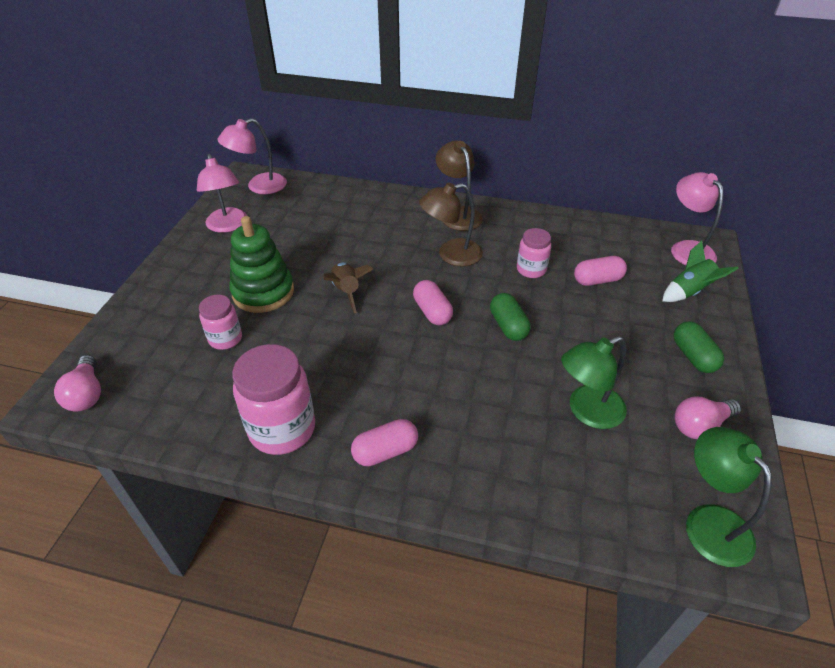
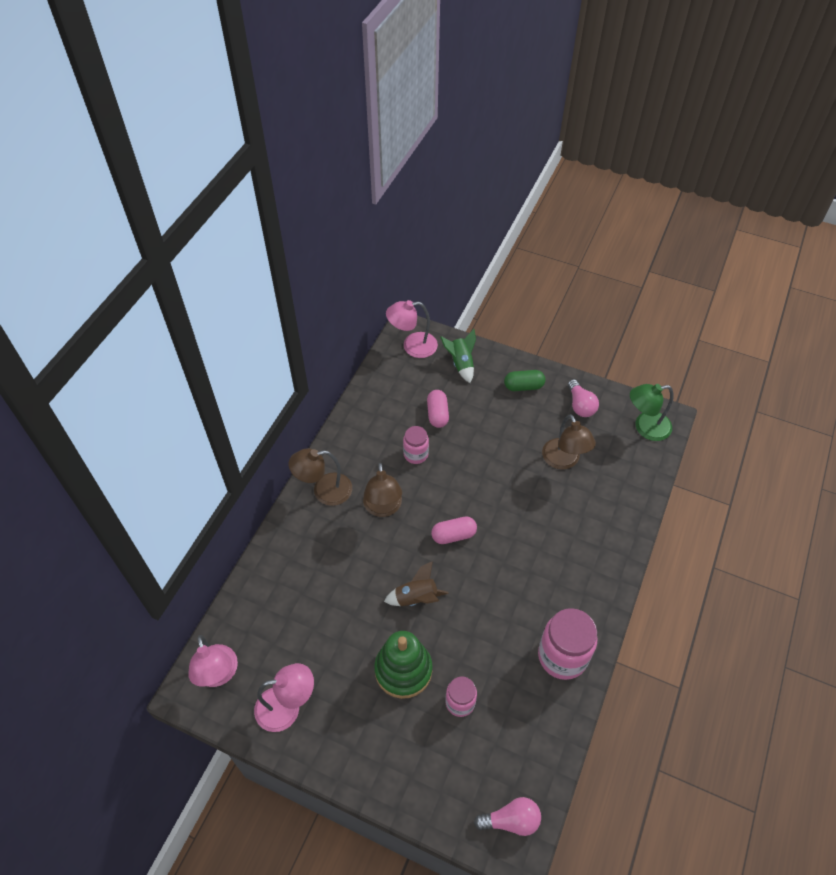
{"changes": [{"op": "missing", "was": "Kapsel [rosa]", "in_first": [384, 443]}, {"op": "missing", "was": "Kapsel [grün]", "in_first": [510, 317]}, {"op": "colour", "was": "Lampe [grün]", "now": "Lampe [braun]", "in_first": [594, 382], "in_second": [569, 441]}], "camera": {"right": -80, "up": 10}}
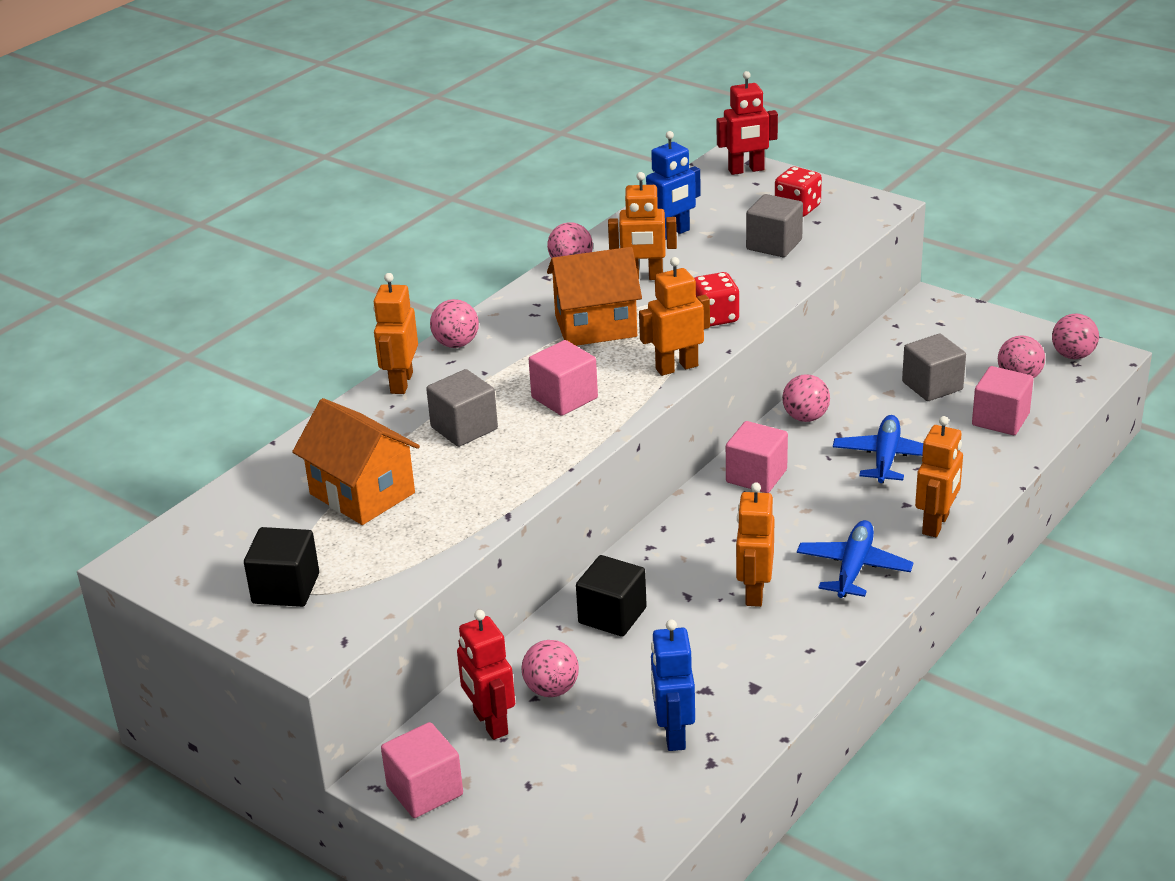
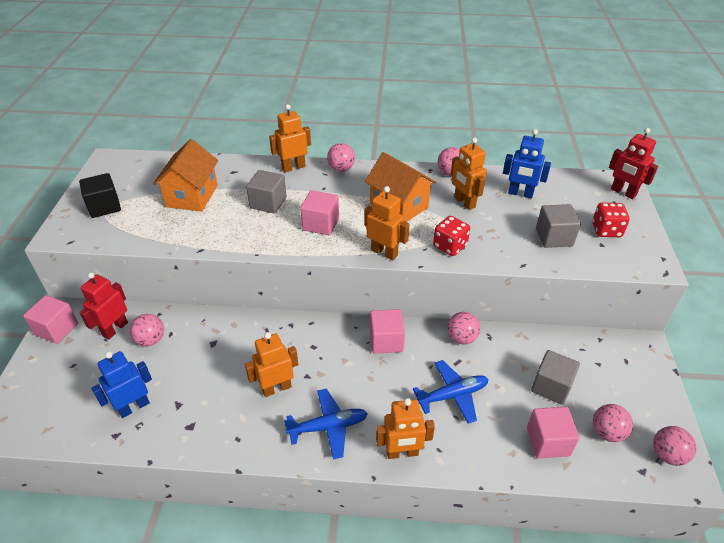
{"changes": [{"op": "missing", "was": "Kubus [schwarz]", "in_first": [611, 595]}], "camera": {"right": 55, "up": 10}}
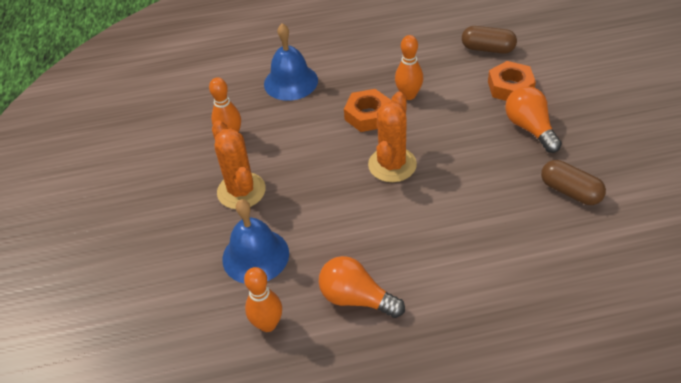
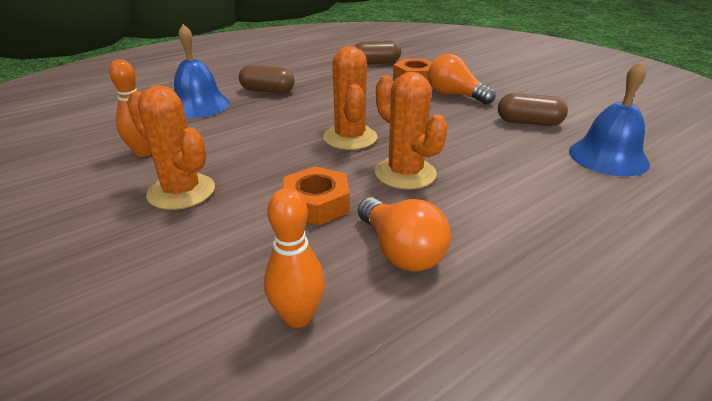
{"changes": [{"op": "relocated", "was": "Glocke [blau]", "in_first": [255, 241], "in_second": [609, 118]}, {"op": "spun", "was": "Glühbirne [orange]", "in_first": [362, 287], "in_second": [404, 234], "clockwise": -120}, {"op": "relocated", "was": "Sechskantmutter [orange]", "in_first": [368, 110], "in_second": [316, 196]}, {"op": "missing", "was": "Bowlingkegel [orange]", "in_first": [409, 67]}, {"op": "appeared", "now": "Kapsel [braun]", "in_second": [267, 79]}, {"op": "appeared", "now": "Kaktus [orange]", "in_second": [411, 130]}], "camera": {"right": -30, "up": -15}}
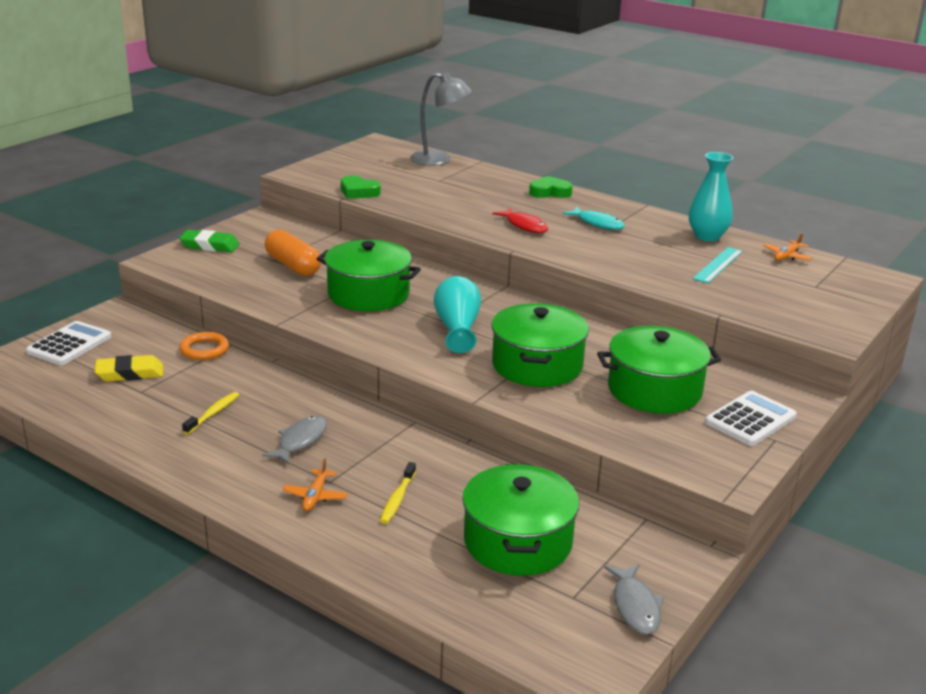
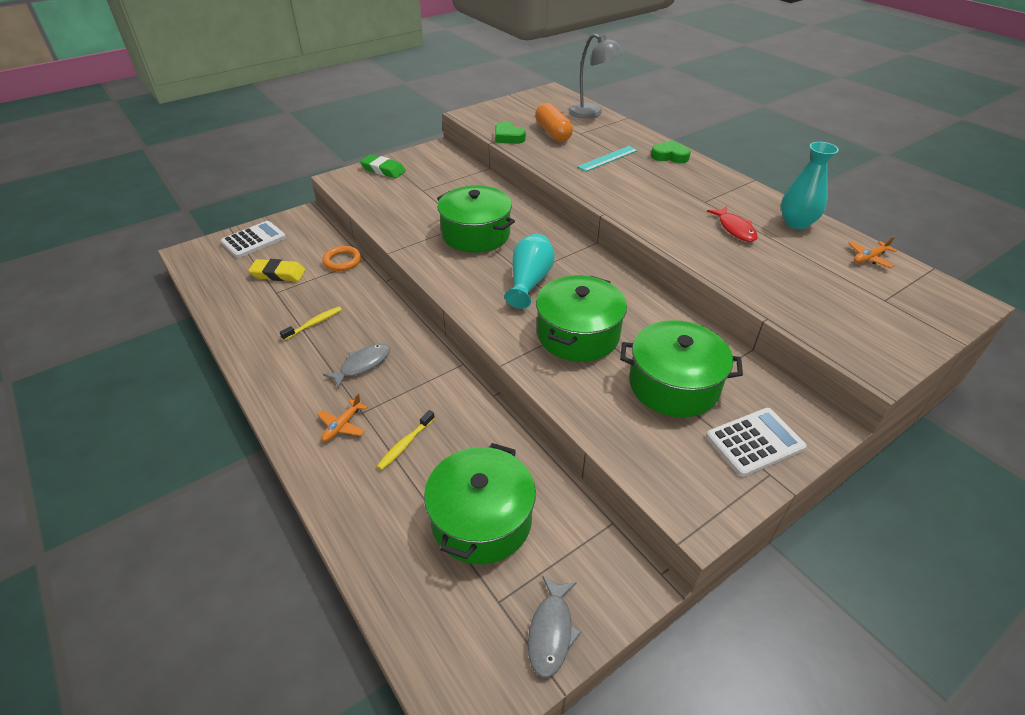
{"changes": [{"op": "relocated", "was": "Kapsel [orange]", "in_first": [293, 252], "in_second": [554, 122]}, {"op": "relocated", "was": "Fisch [rot]", "in_first": [520, 220], "in_second": [732, 224]}, {"op": "missing", "was": "Fisch [türkis]", "in_first": [593, 218]}, {"op": "relocated", "was": "Lineal [türkis]", "in_first": [718, 265], "in_second": [607, 159]}], "camera": {"right": 20, "up": 15}}
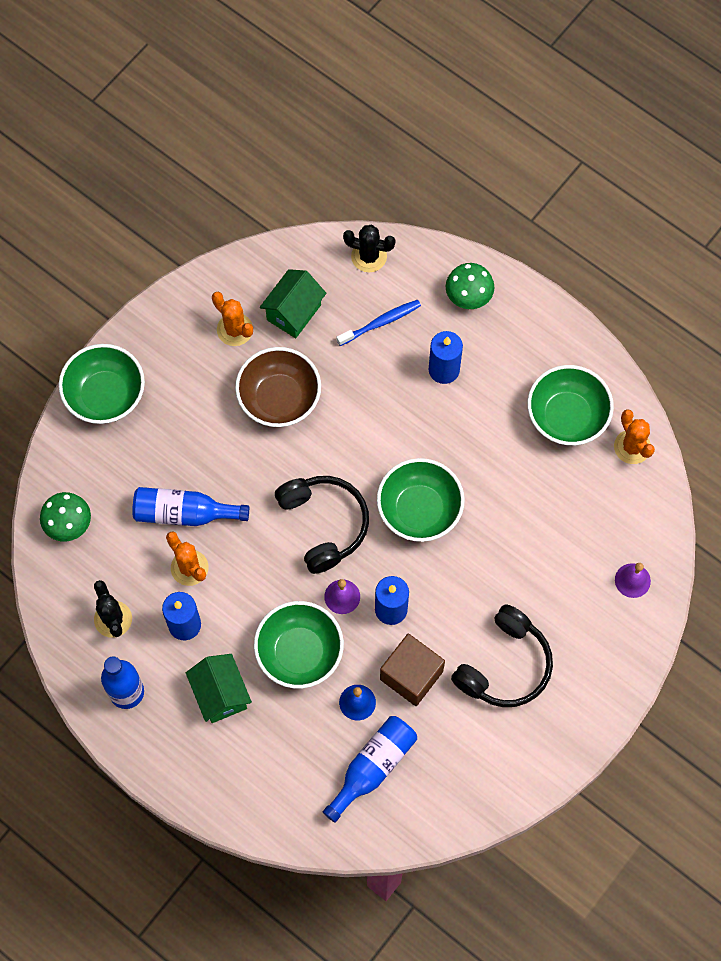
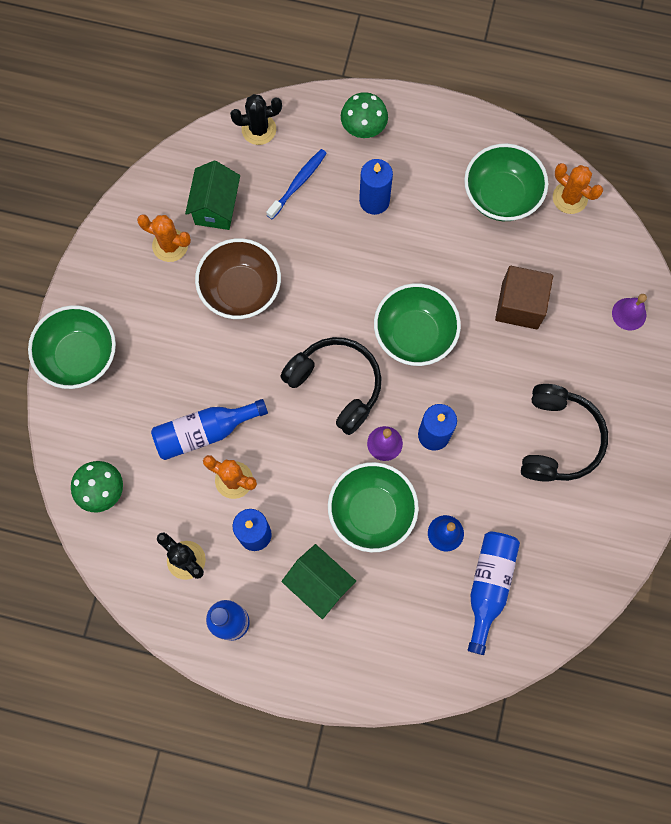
{"changes": [{"op": "relocated", "was": "Kubus [braun]", "in_first": [412, 670], "in_second": [524, 297]}], "camera": {"right": -25, "up": 5}}
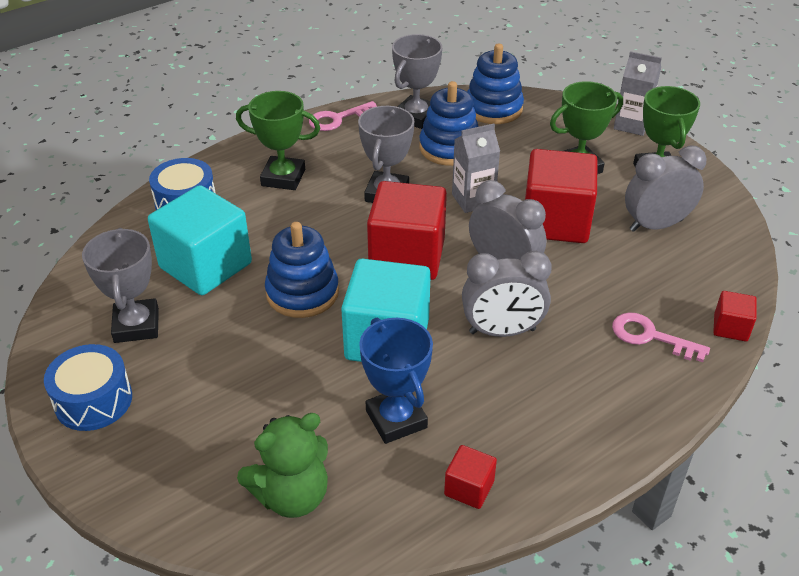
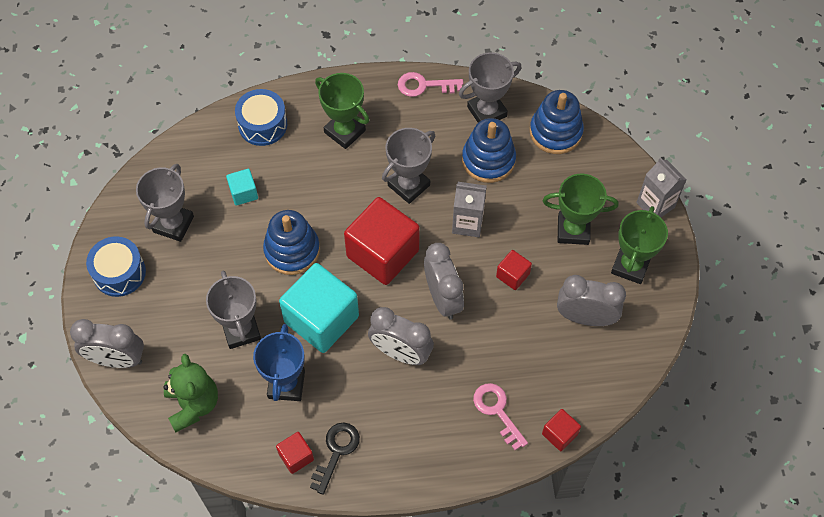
{"changes": [{"op": "size", "was": "Kubus [türkis]", "in_first": [200, 240], "in_second": [242, 187], "ratio": 0.46}, {"op": "spun", "was": "Teddybär [grün]", "in_first": [282, 465], "in_second": [190, 393], "clockwise": -105}, {"op": "size", "was": "Kubus [rot]", "in_first": [561, 196], "in_second": [514, 270], "ratio": 0.46}, {"op": "appeared", "now": "Wecker [grau]", "in_second": [107, 343]}, {"op": "appeared", "now": "Pokal [grau]", "in_second": [233, 310]}, {"op": "appeared", "now": "Schlüssel [schwarz]", "in_second": [335, 458]}], "camera": {"right": 30, "up": 20}}
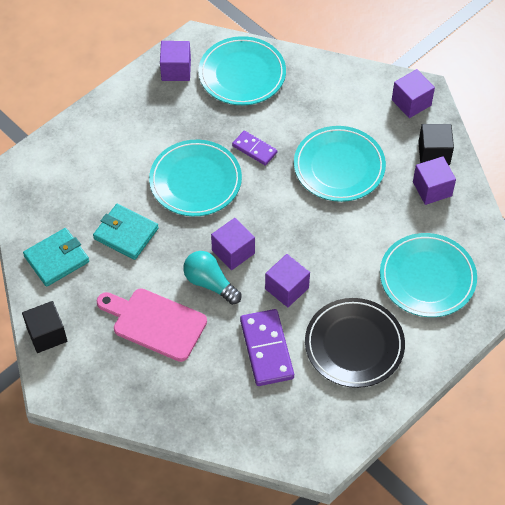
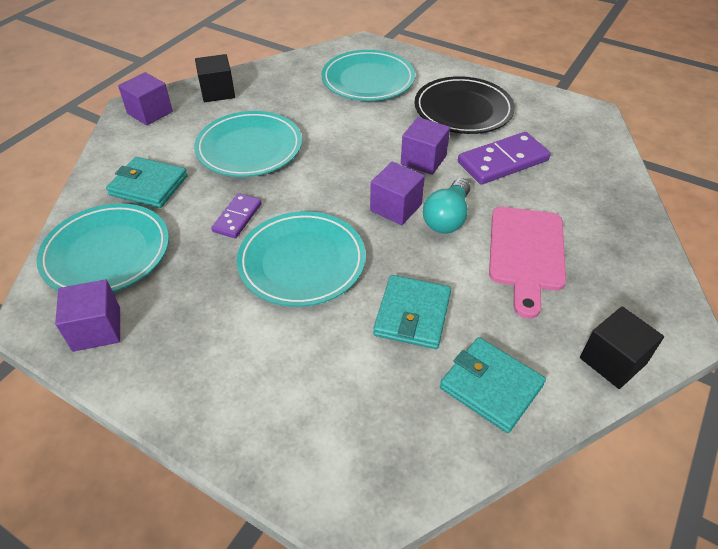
{"changes": [{"op": "missing", "was": "Kubus [lila]", "in_first": [434, 180]}, {"op": "appeared", "now": "Geldbörse [türkis]", "in_second": [147, 182]}], "camera": {"right": -105, "up": -10}}
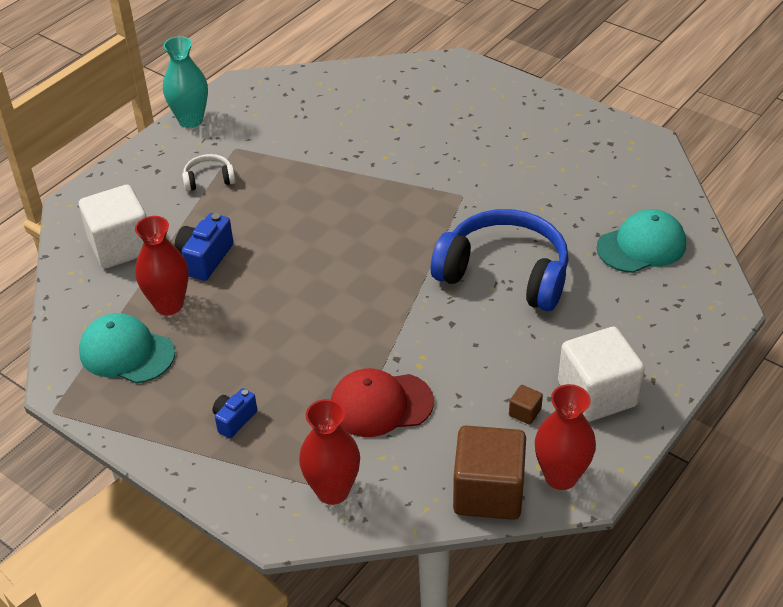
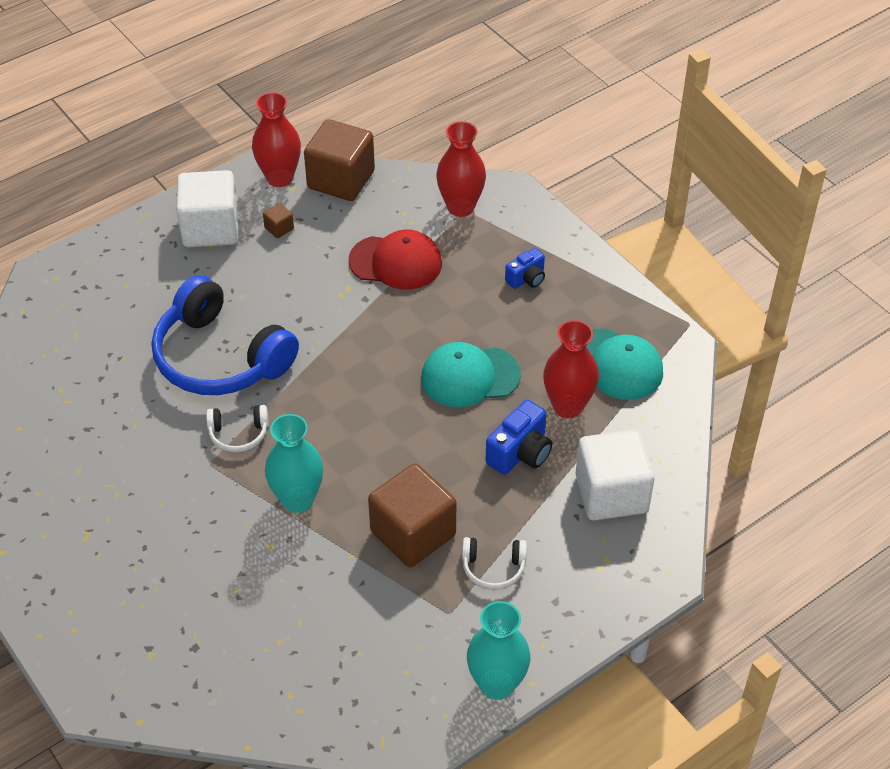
{"changes": [{"op": "relocated", "was": "Kappe [türkis]", "in_first": [641, 241], "in_second": [471, 375]}, {"op": "appeared", "now": "Kopfhörer [weiß]", "in_second": [237, 429]}, {"op": "appeared", "now": "Vase [türkis]", "in_second": [294, 463]}, {"op": "appeared", "now": "Kubus [braun]", "in_second": [412, 515]}], "camera": {"right": -165, "up": 5}}
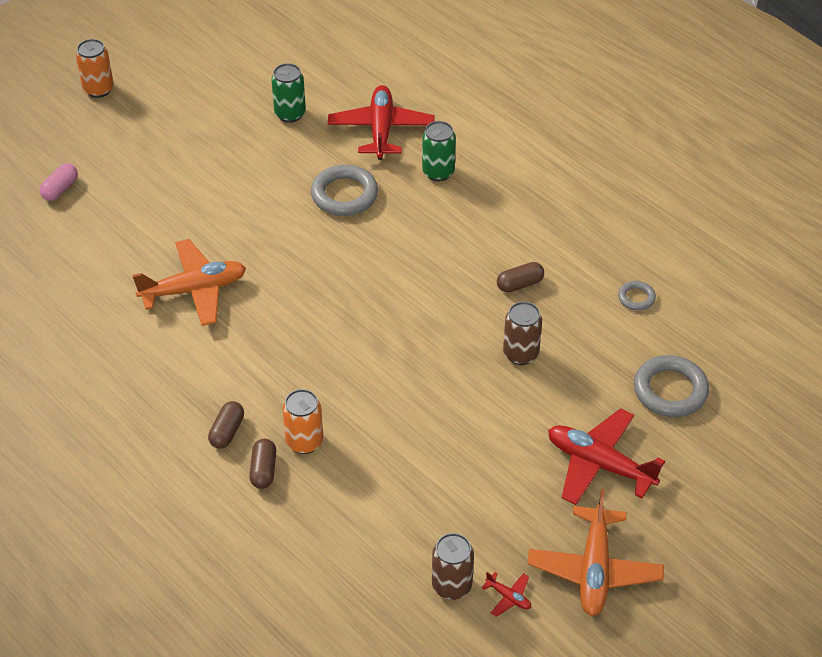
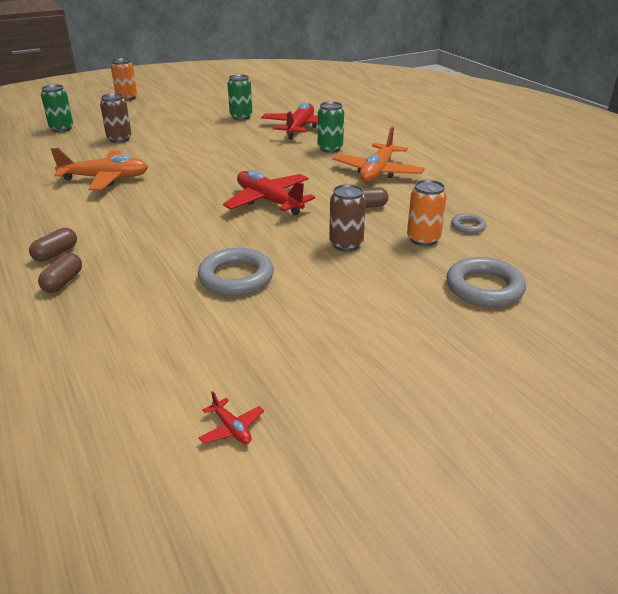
{"changes": [{"op": "exchanged", "was": "Kapsel [rosa]", "now": "Dose [grün]", "in_first": [59, 182], "in_second": [57, 108]}, {"op": "relocated", "was": "Dose [orange]", "in_first": [302, 421], "in_second": [427, 213]}, {"op": "relocated", "was": "Ring [grau]", "in_first": [344, 190], "in_second": [236, 272]}, {"op": "relocated", "was": "Dose [braun]", "in_first": [453, 566], "in_second": [116, 118]}, {"op": "relocated", "was": "Flugzeug [orange]", "in_first": [595, 552], "in_second": [378, 154]}, {"op": "relocated", "was": "Flugzeug [rot]", "in_first": [606, 456], "in_second": [269, 193]}], "camera": {"right": 15, "up": -15}}
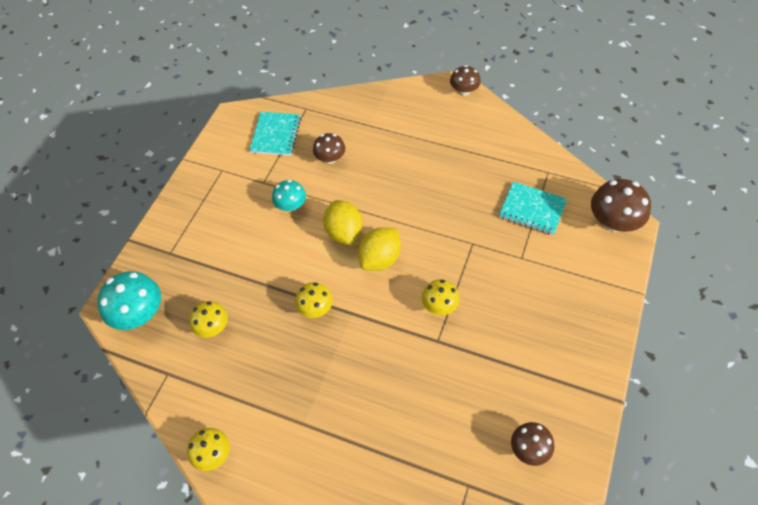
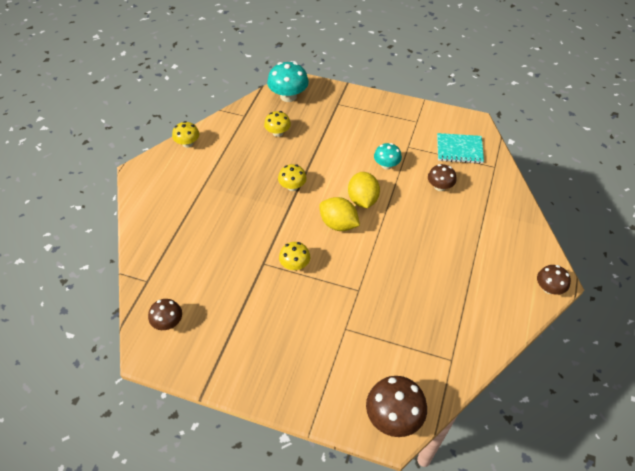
{"changes": [{"op": "spun", "was": "Zitrone [gelb]", "in_first": [342, 222], "in_second": [364, 190], "clockwise": -75}, {"op": "missing", "was": "Notizbuch [türkis]", "in_first": [533, 208]}], "camera": {"right": 85, "up": -5}}
